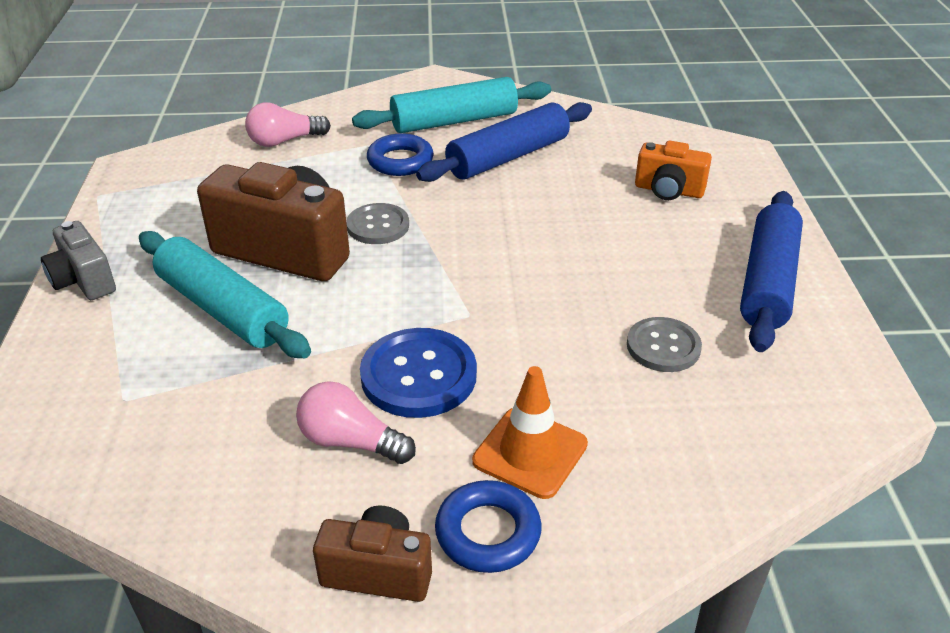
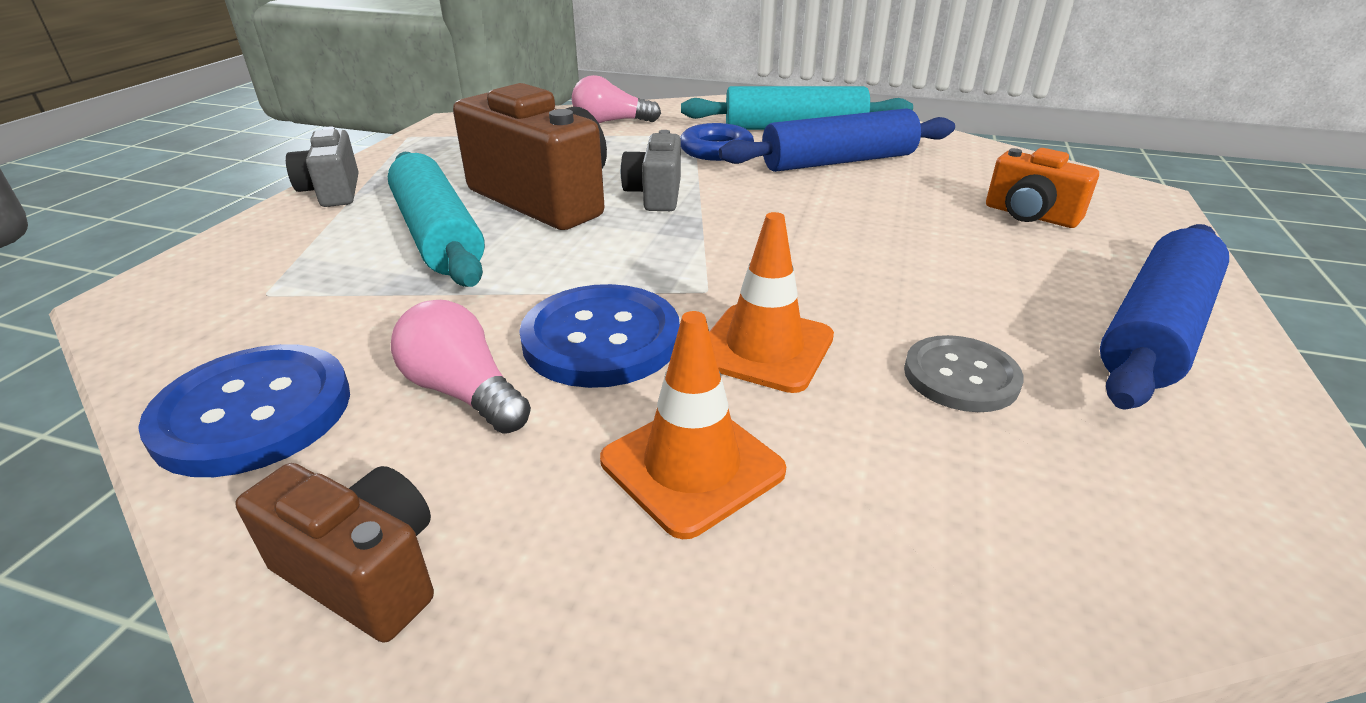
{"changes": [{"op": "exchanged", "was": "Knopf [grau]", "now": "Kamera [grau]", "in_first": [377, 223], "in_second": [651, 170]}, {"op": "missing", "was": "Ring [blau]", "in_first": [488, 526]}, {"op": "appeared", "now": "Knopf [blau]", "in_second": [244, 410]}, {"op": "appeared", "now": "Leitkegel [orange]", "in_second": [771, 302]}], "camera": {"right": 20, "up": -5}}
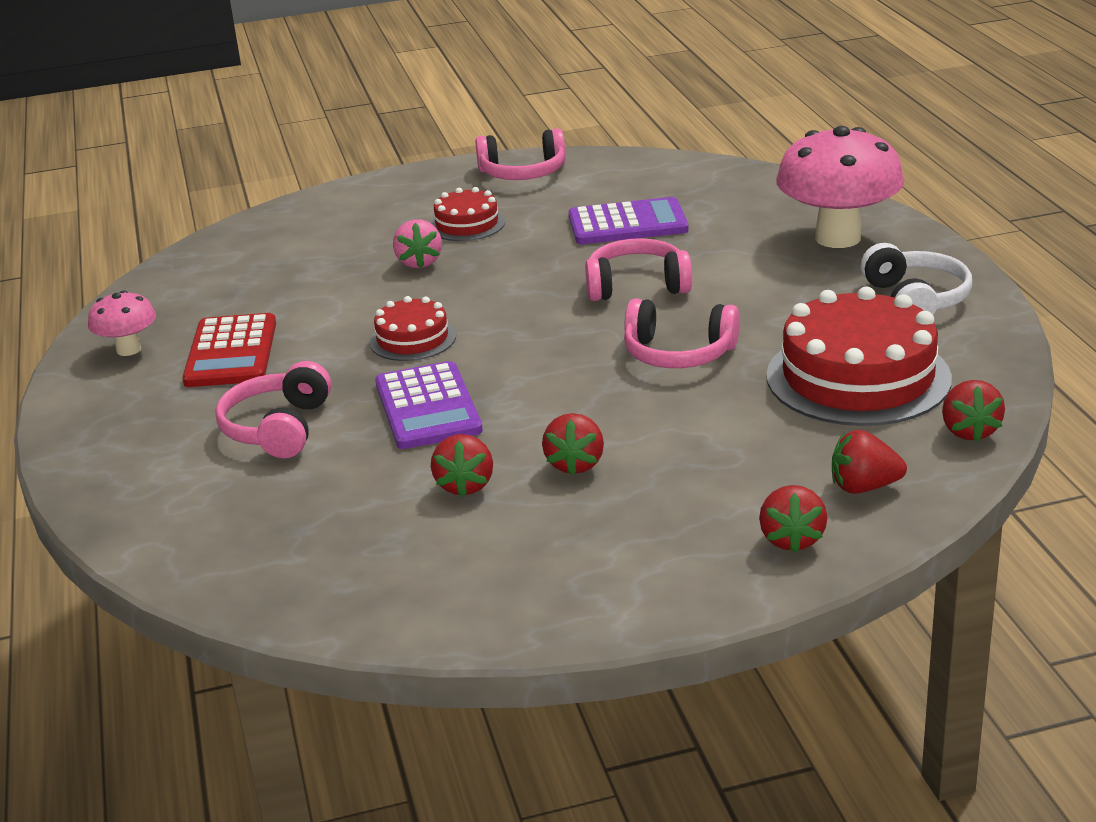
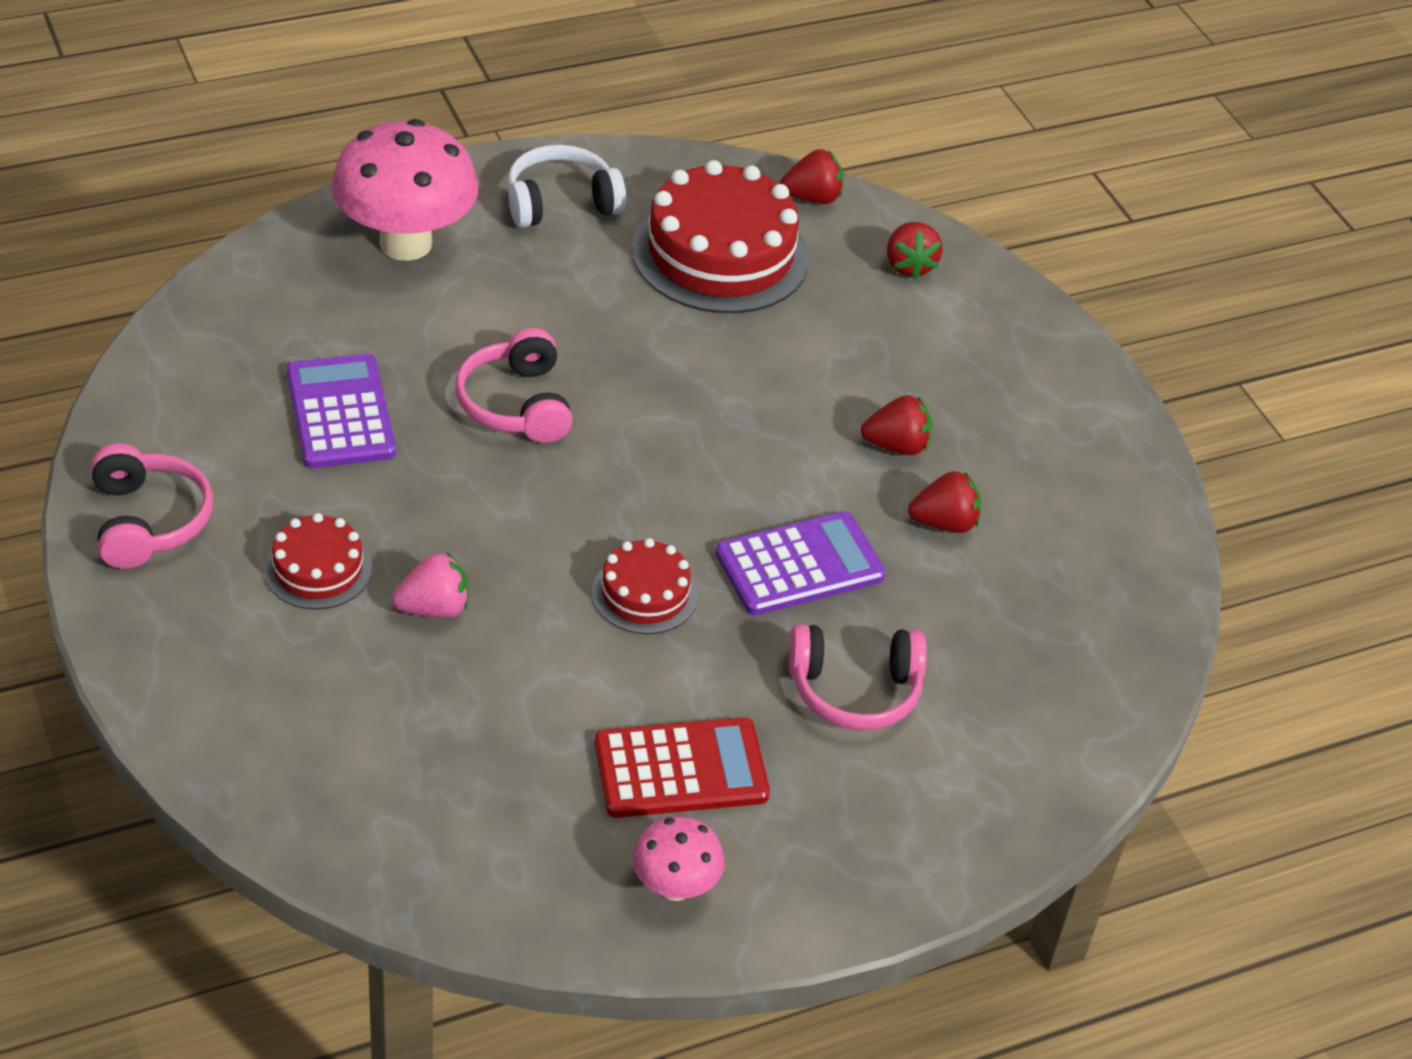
{"changes": [{"op": "missing", "was": "Kopfhörer [rosa]", "in_first": [682, 333]}, {"op": "missing", "was": "Erdbeere [rot]", "in_first": [793, 519]}], "camera": {"right": -105, "up": 15}}
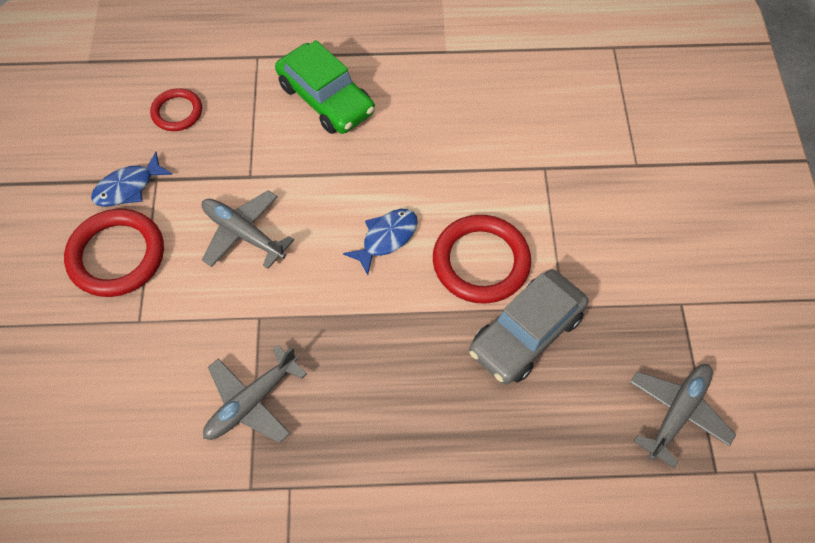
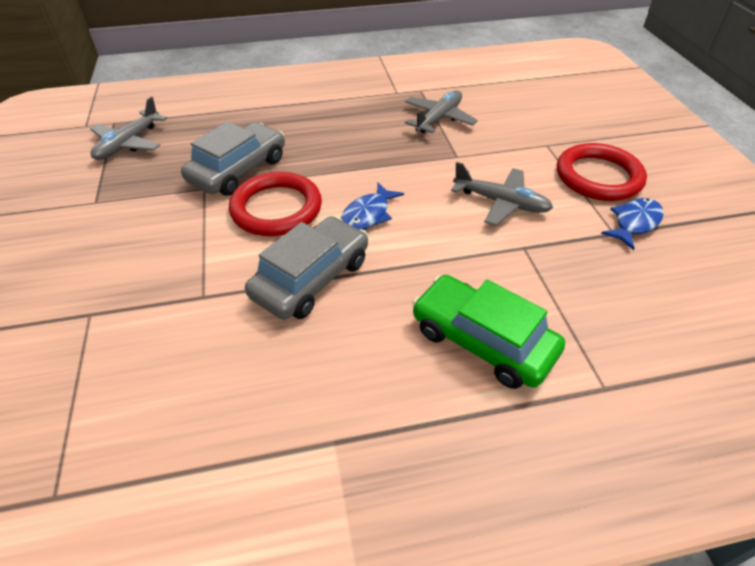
{"changes": [{"op": "missing", "was": "Ring [rot]", "in_first": [176, 109]}, {"op": "appeared", "now": "Auto [grau]", "in_second": [306, 268]}], "camera": {"right": 170, "up": -15}}
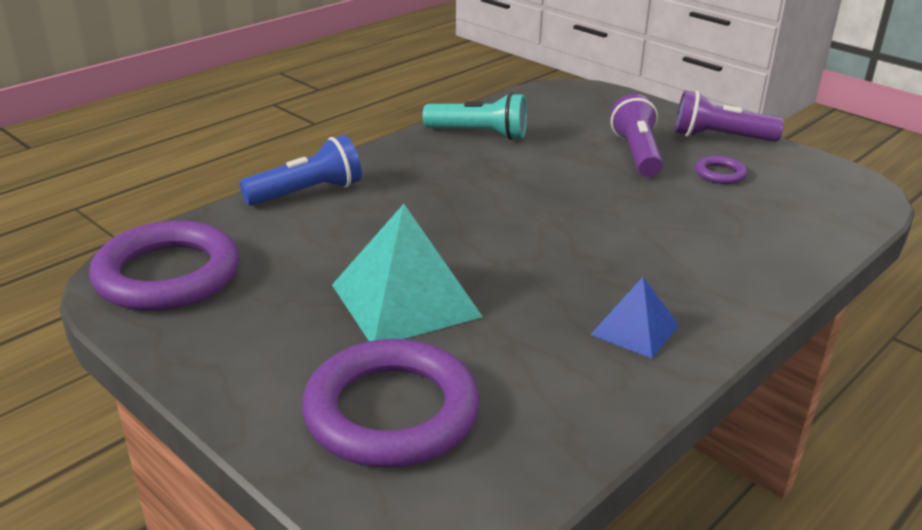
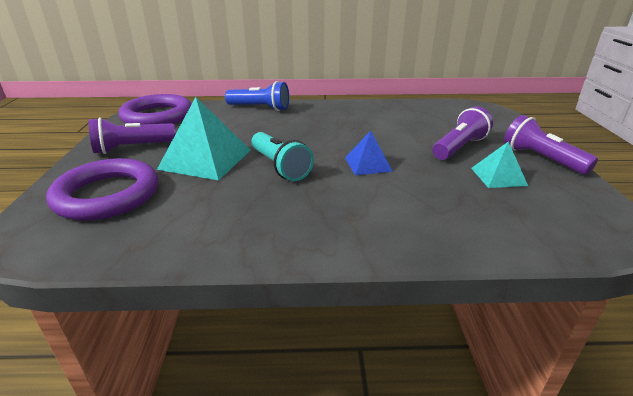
{"changes": [{"op": "relocated", "was": "Taschenlampe [türkis]", "in_first": [475, 116], "in_second": [282, 156]}, {"op": "relocated", "was": "Pyramide [blau]", "in_first": [634, 318], "in_second": [369, 153]}, {"op": "exchanged", "was": "Ring [lila]", "now": "Pyramide [türkis]", "in_first": [721, 170], "in_second": [499, 165]}, {"op": "appeared", "now": "Taschenlampe [lila]", "in_second": [132, 135]}], "camera": {"right": 45, "up": 0}}
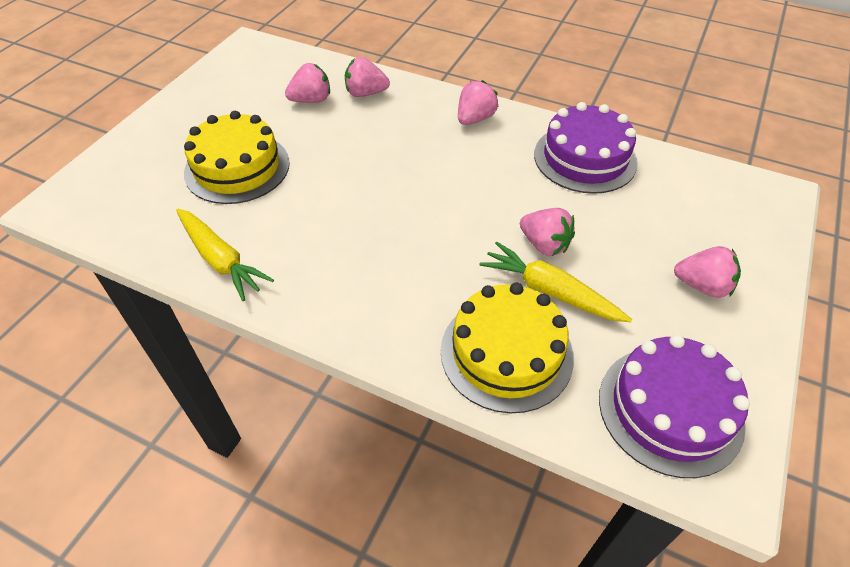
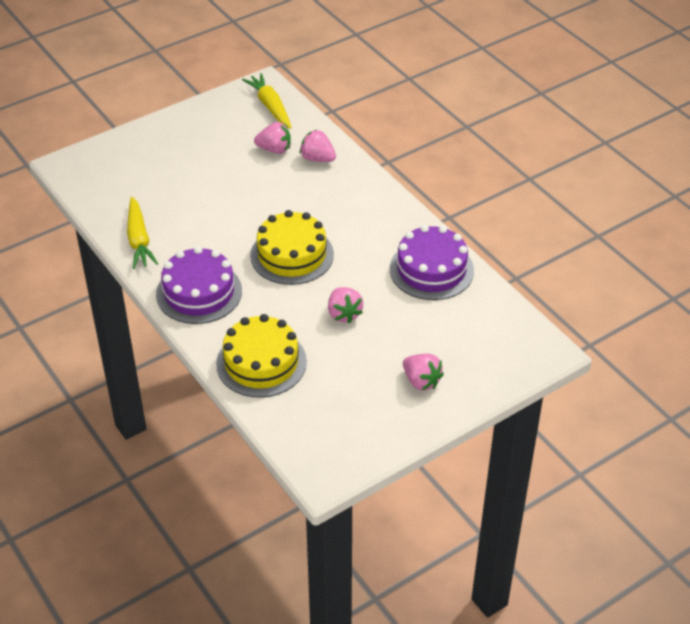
{"changes": [{"op": "relocated", "was": "Kuchen [gelb]", "in_first": [237, 157], "in_second": [292, 247]}, {"op": "missing", "was": "Erdbeere [rosa]", "in_first": [478, 102]}, {"op": "relocated", "was": "Karotte [gelb]", "in_first": [555, 282], "in_second": [267, 101]}, {"op": "relocated", "was": "Kuchen [lila]", "in_first": [674, 406], "in_second": [199, 285]}], "camera": {"right": 30, "up": -5}}
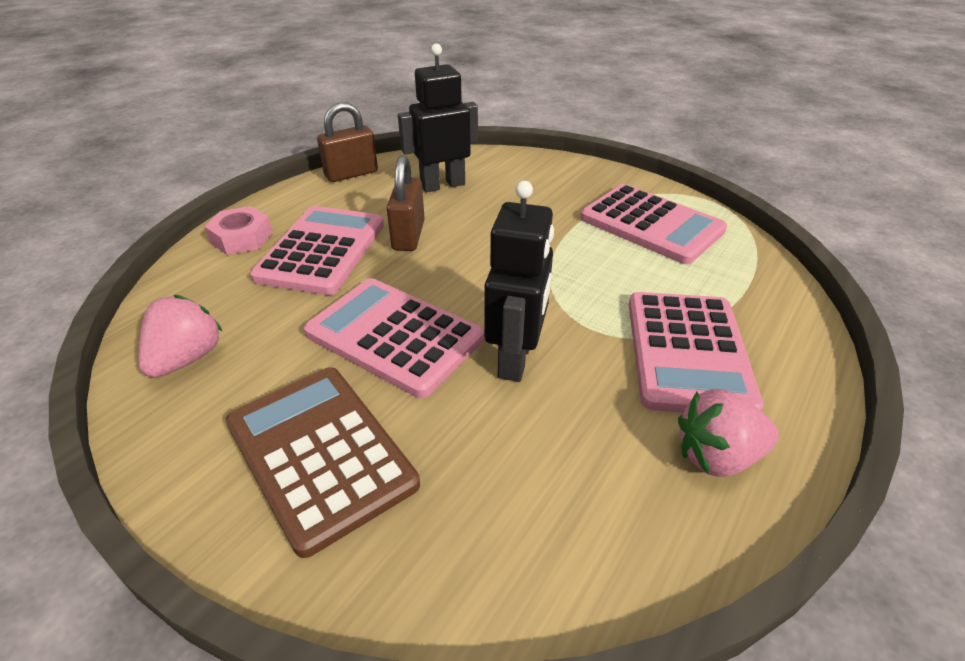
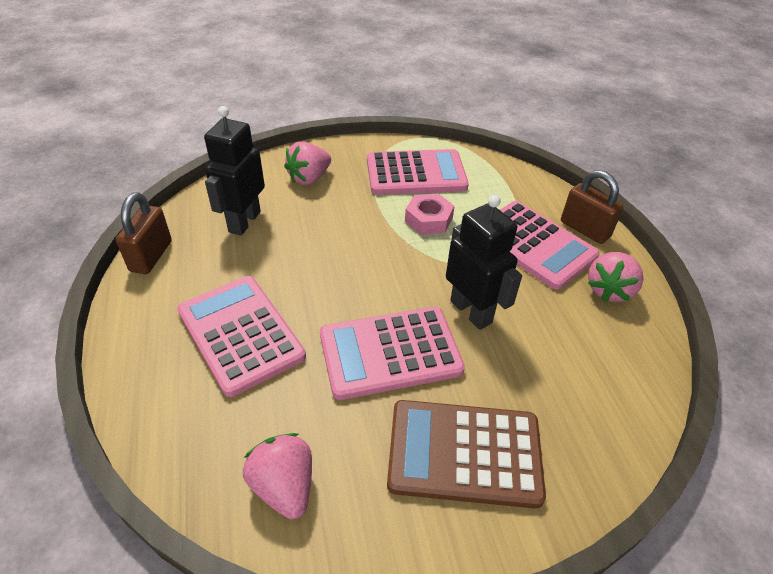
{"changes": [{"op": "relocated", "was": "Sechskantmutter [rosa]", "in_first": [238, 230], "in_second": [430, 214]}, {"op": "relocated", "was": "Vorhängeschloss [braun]", "in_first": [406, 203], "in_second": [592, 207]}, {"op": "appeared", "now": "Erdbeere [rosa]", "in_second": [307, 163]}], "camera": {"right": -50, "up": 5}}
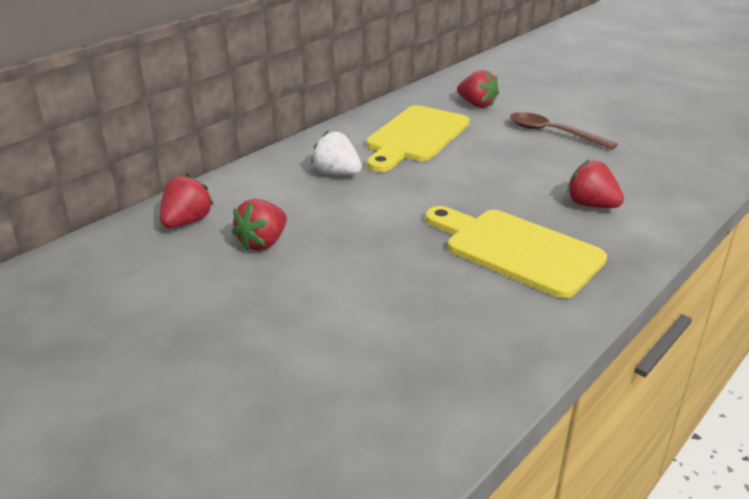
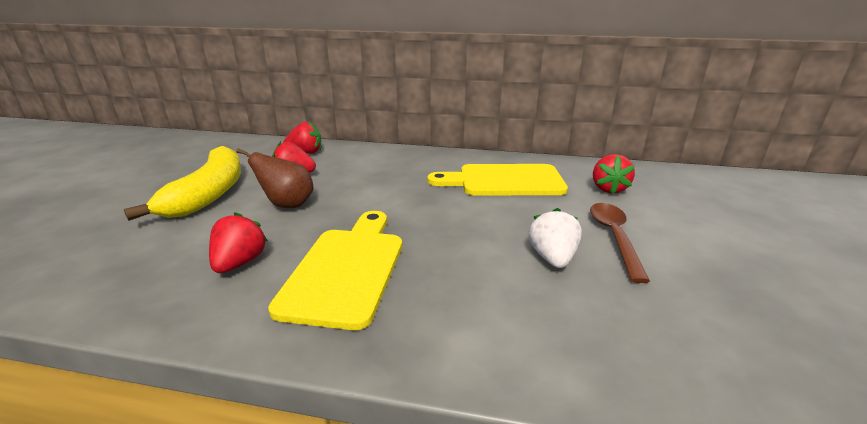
{"changes": [{"op": "relocated", "was": "Erdbeere [weiß]", "in_first": [336, 153], "in_second": [555, 238]}, {"op": "relocated", "was": "Erdbeere [rot]", "in_first": [595, 184], "in_second": [238, 242]}, {"op": "appeared", "now": "Banane [gelb]", "in_second": [182, 183]}, {"op": "appeared", "now": "Birne [braun]", "in_second": [275, 178]}], "camera": {"right": 60, "up": -5}}
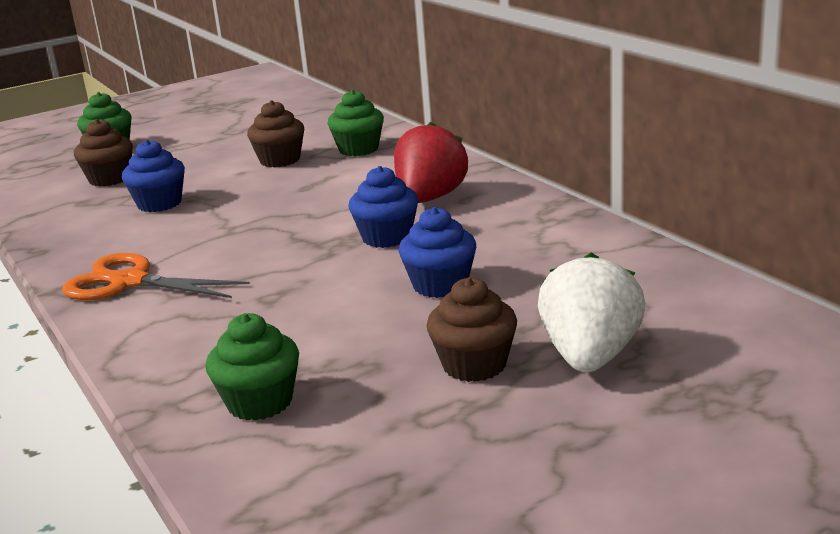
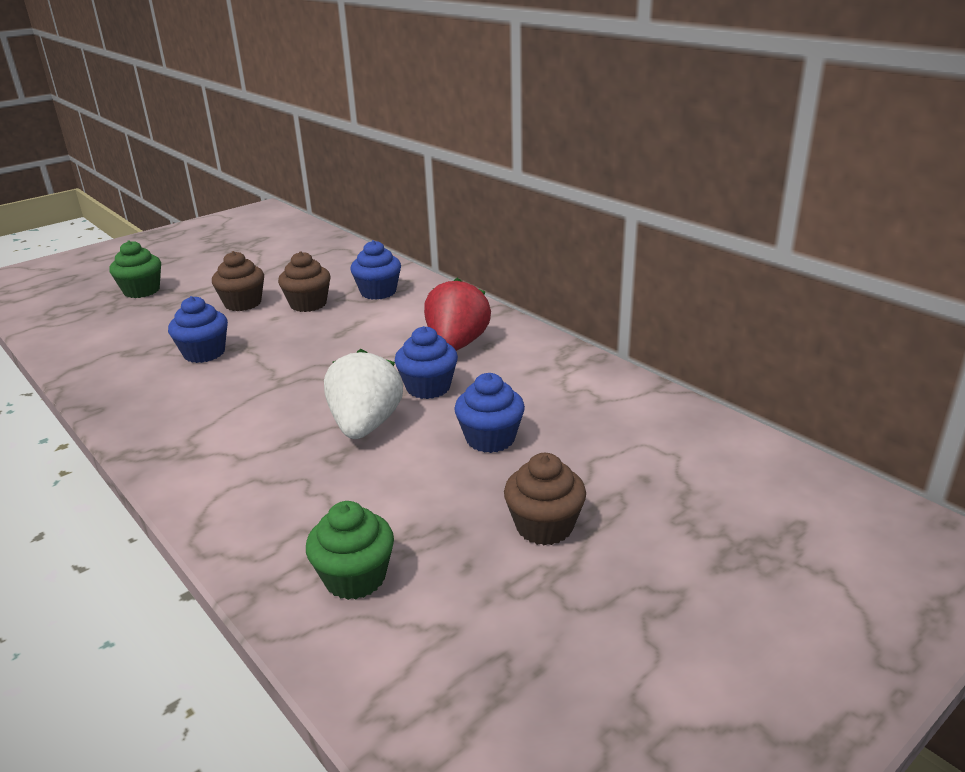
{"changes": [{"op": "missing", "was": "Schere [orange]", "in_first": [156, 276]}, {"op": "relocated", "was": "Muffin [braun]", "in_first": [103, 153], "in_second": [238, 281]}, {"op": "colour", "was": "Muffin [grün]", "now": "Muffin [blau]", "in_first": [356, 123], "in_second": [375, 270]}, {"op": "relocated", "was": "Erdbeere [weiß]", "in_first": [591, 312], "in_second": [363, 394]}], "camera": {"right": -10, "up": 5}}
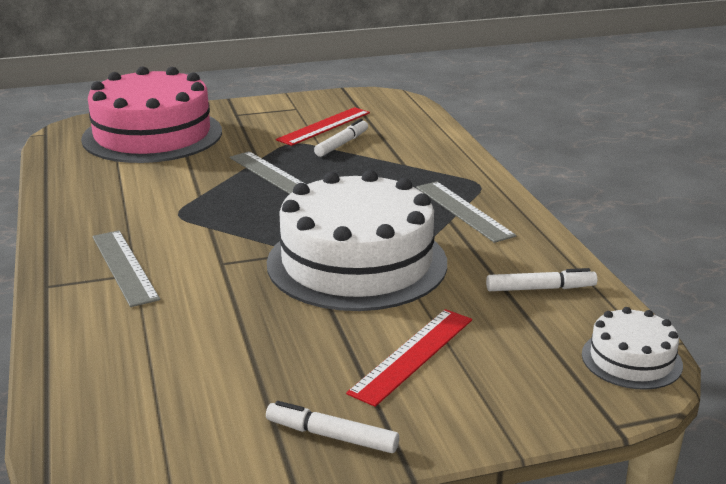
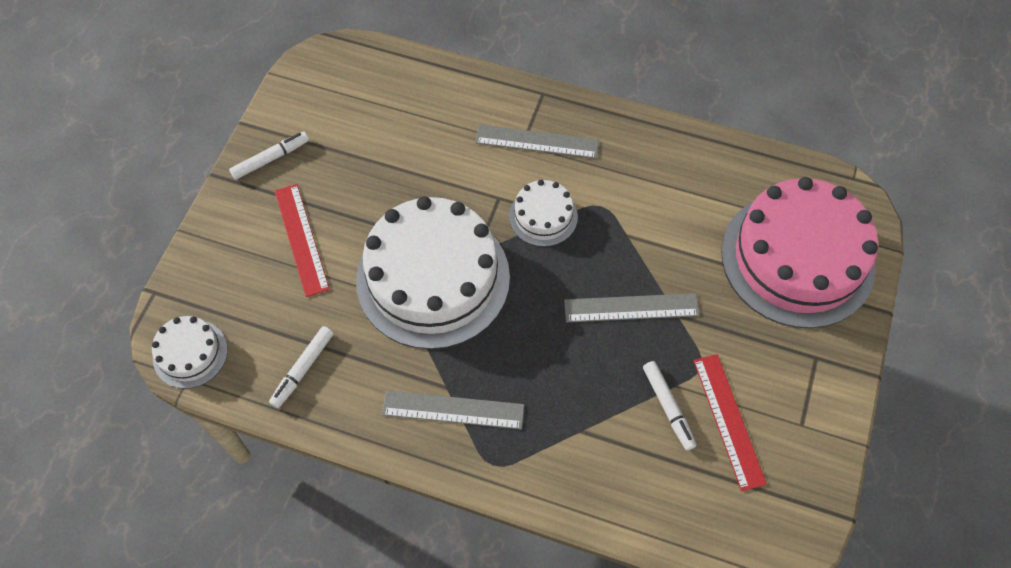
{"changes": [{"op": "appeared", "now": "Kuchen [weiß]", "in_second": [543, 213]}], "camera": {"right": 125, "up": 35}}
